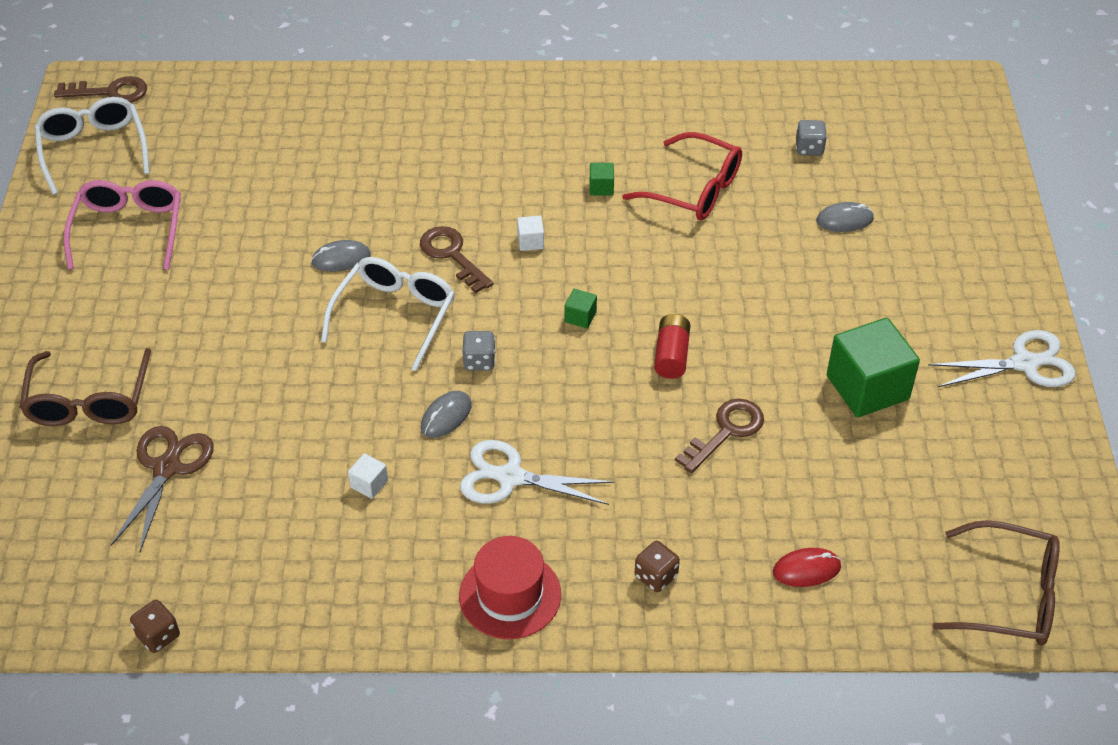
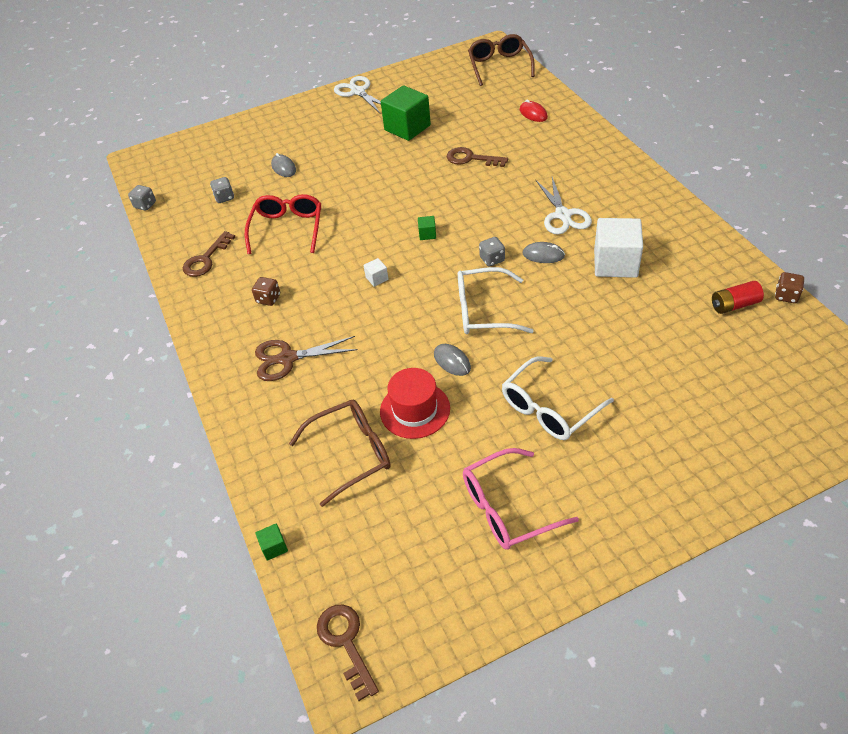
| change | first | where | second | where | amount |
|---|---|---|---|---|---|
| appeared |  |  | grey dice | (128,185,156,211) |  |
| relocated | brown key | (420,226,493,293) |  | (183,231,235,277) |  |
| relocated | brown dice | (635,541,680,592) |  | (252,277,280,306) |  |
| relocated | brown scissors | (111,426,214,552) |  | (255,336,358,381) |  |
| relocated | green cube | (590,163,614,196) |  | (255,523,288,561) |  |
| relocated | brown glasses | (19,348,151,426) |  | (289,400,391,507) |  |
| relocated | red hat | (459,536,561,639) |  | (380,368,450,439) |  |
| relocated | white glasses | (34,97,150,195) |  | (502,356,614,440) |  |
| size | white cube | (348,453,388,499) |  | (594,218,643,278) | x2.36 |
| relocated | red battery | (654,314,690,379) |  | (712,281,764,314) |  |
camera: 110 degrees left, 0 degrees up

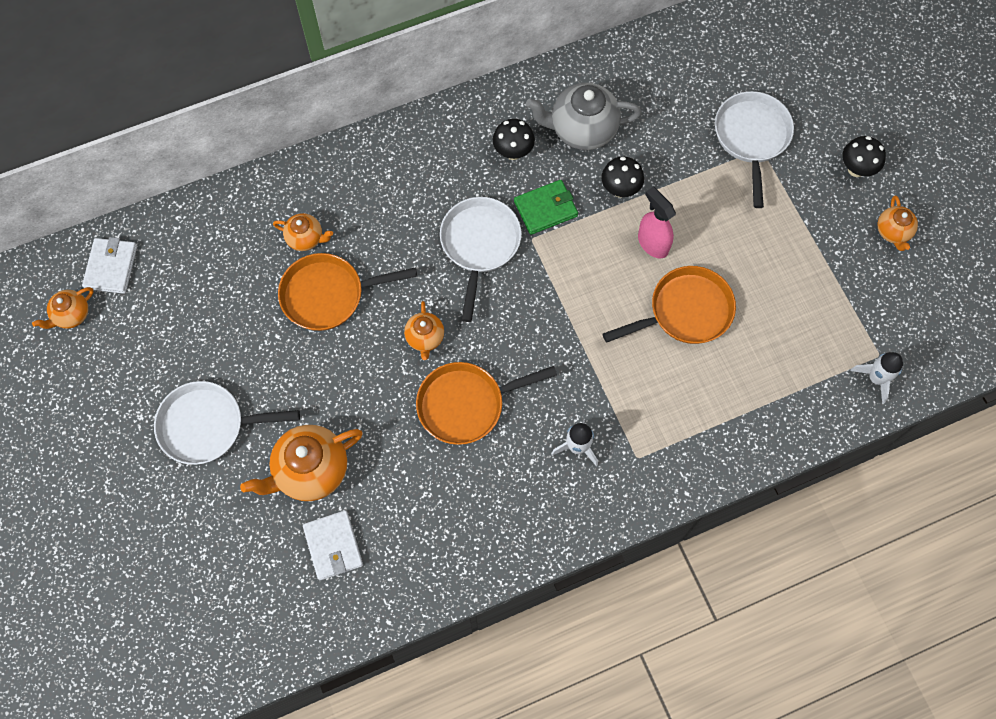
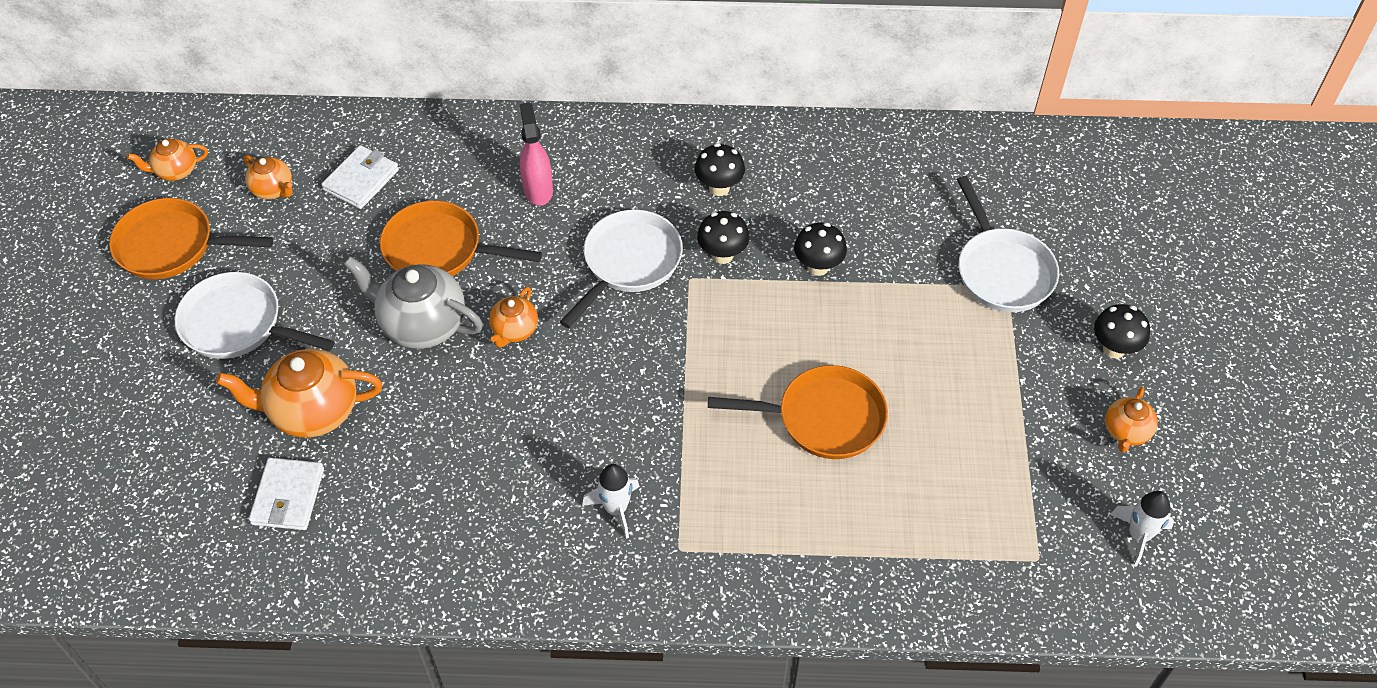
| change | first | where | second | where | amount |
|---|---|---|---|---|---|
| relocated | orange pan | (416,362,557,445) |  | (109,198,274,279) |  |
| relocated | orange teapot | (273,213,333,251) |  | (244,155,293,199) |  |
| relocated | white wallet | (82,237,137,294) |  | (321,145,399,209) |  |
| relocated | grey teapot | (526,83,641,150) |  | (344,256,483,349) |  |
| relocated | pink spray bottle | (638,187,676,259) |  | (520,103,553,206) |  |
| exchanged | green wallet | (514,180,578,235) | black mushroom | (697,211,750,264) |  |
| spun | white pan | (715,91,794,208) |  | (957,176,1059,312) | 135 degrees clockwise |
| relocated | white rocket | (850,352,903,404) |  | (1110,491,1174,566) |  |
camera: 25 degrees right, 15 degrees down

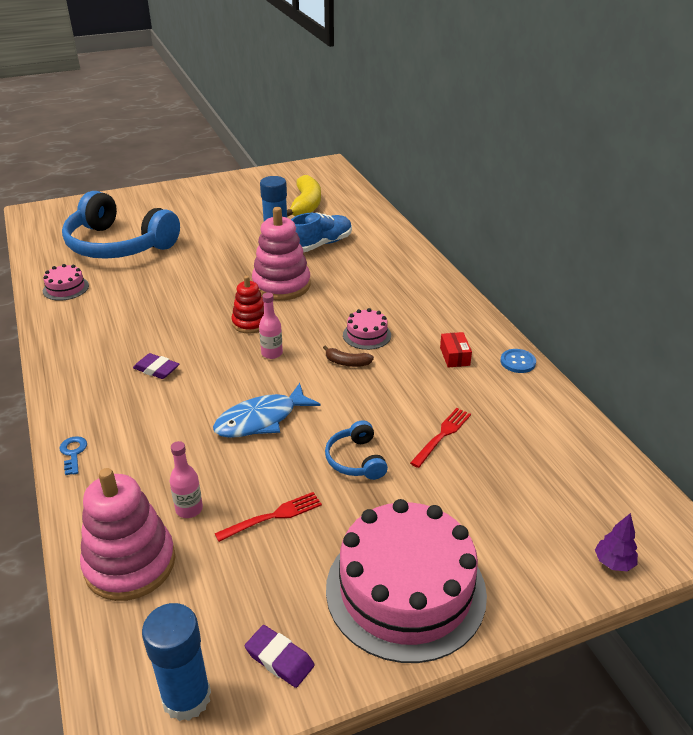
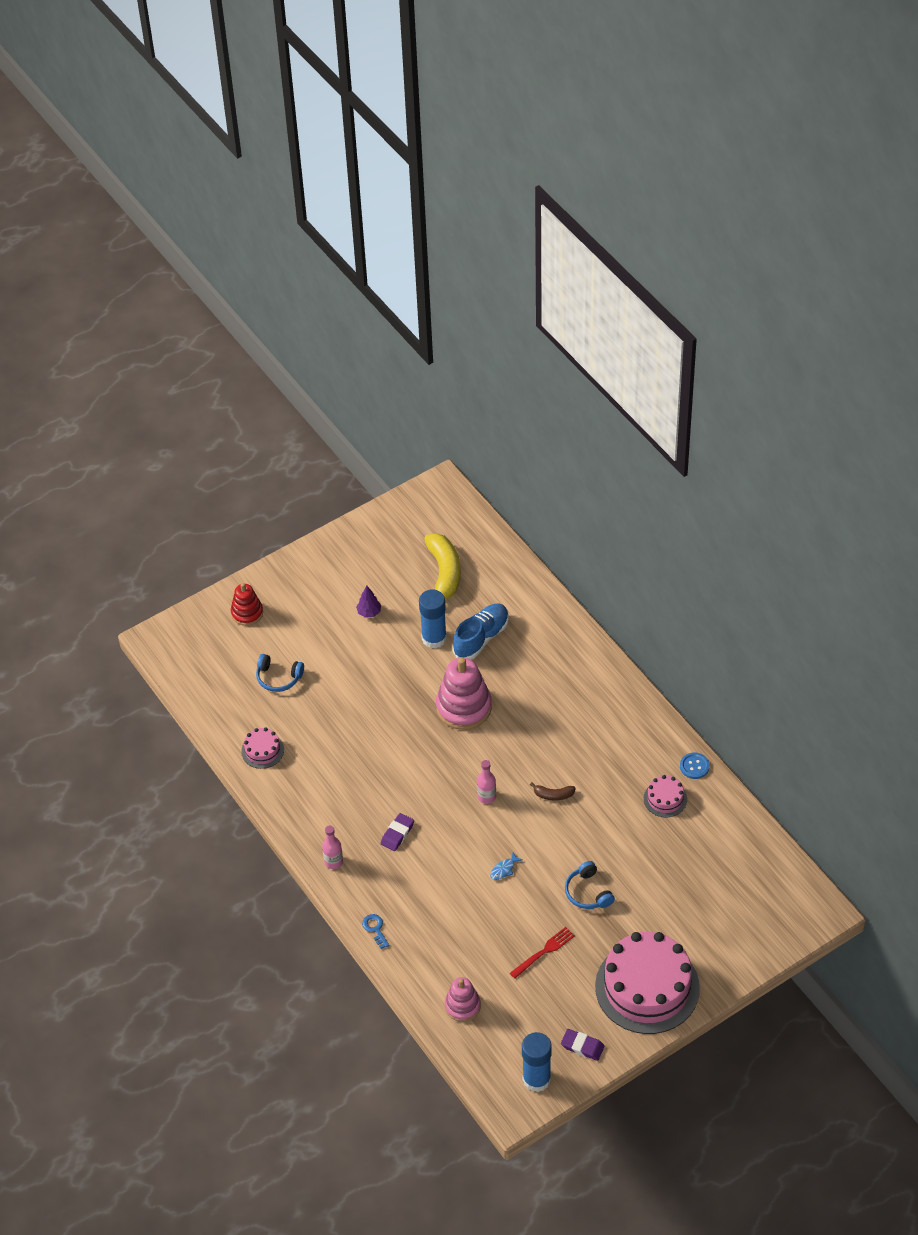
| change | first | where | second | where | amount |
|---|---|---|---|---|---|
| relocated | red stacking toy | (231,276,264,334) |  | (231,583,263,626) |  |
| size | blue headphones | (62,191,180,259) |  | (256,654,304,692) | x0.43 |
| relocated | pink bottle | (170,441,203,518) |  | (322,826,343,869) |  |
| relocated | purple tree | (595,513,638,572) |  | (356,586,381,618) |  |
| spun | purple eraser | (133,353,179,379) |  | (380,813,414,851) | 75 degrees counterclockwise |
| size | pink stacking toy | (80,468,175,601) |  | (445,977,481,1022) | x0.60 |
| size | blue fish | (213,383,321,438) |  | (490,853,523,880) | x0.44 |
| relocated | pink cake | (343,308,391,350) |  | (644,775,687,817) |  |
| missing | red fork | (410,408,471,468) |  |  |  |
| missing | red box | (440,332,472,367) |  |  |  |
camera: 10 degrees left, 15 degrees up

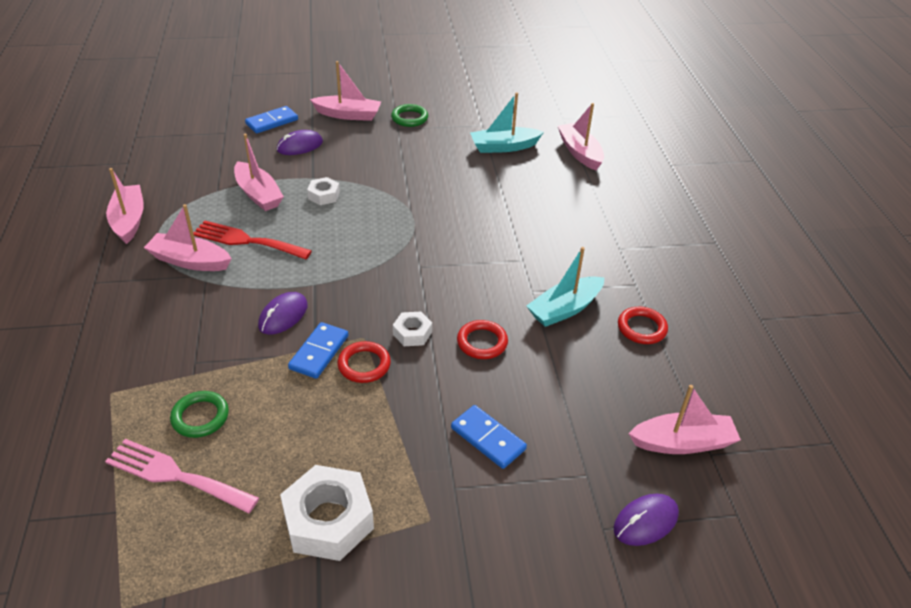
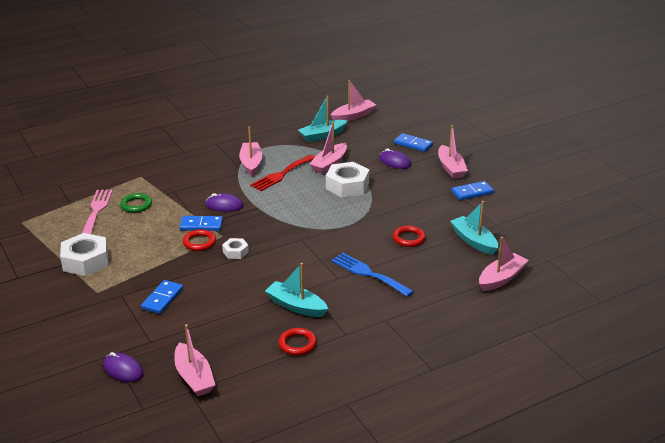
| change | first | where | second | where | amount |
|---|---|---|---|---|---|
| spun | red fork | (193,220,312,259) |  | (250,155,315,191) | 135 degrees counterclockwise |
| appeared |  |  | turquoise boat | (298,96,348,142) |  |
| size | white nut | (307,177,340,205) |  | (326,162,369,198) | x1.92 |
| relocated | pink boat | (106,168,144,244) |  | (331,80,376,121) |  |
| appeared |  |  | blue fork | (331,253,414,297) |  |
| relocated | red ring | (457,320,508,359) |  | (393,226,426,247) |  |
| exchanged | green ring | (391,104,428,127) | blue domino | (451,181,494,200) |  |
camera: 70 degrees right, 10 degrees down

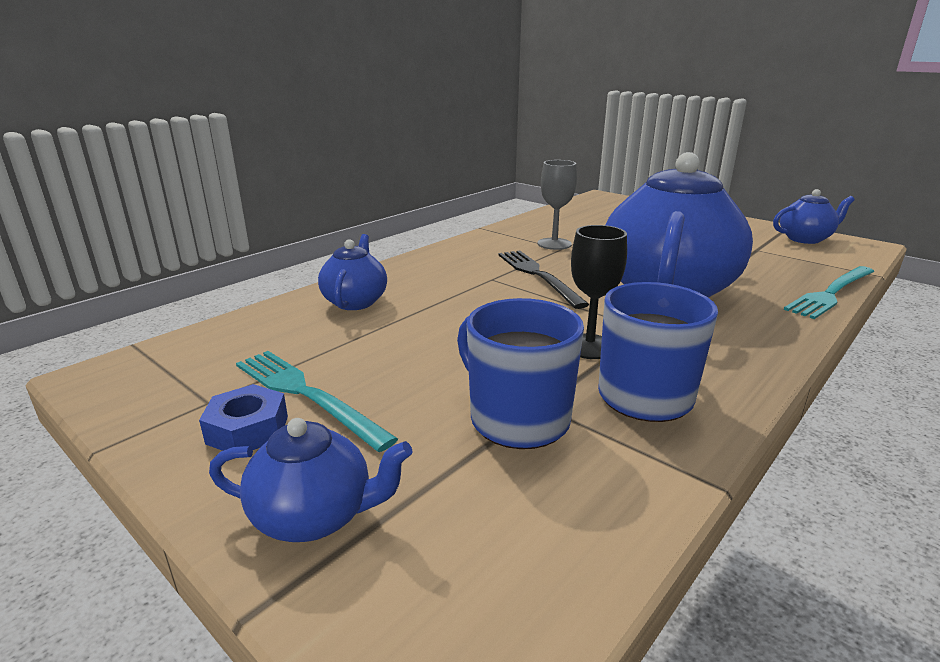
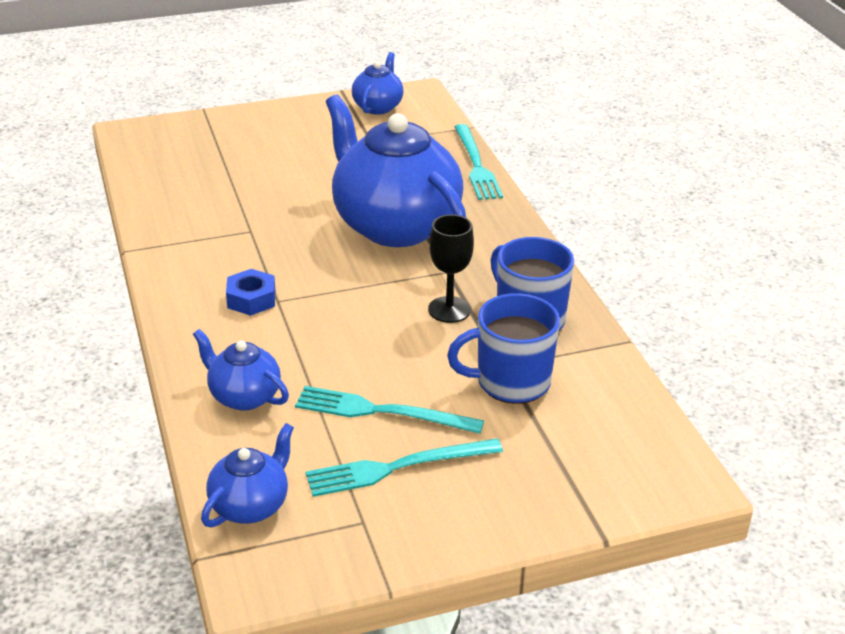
| change | first | where | second | where | amount |
|---|---|---|---|---|---|
| relocated | blue teapot | (209,418,413,542) |  | (201,423,294,528) |  |
| relocated | blue nut | (199,384,288,451) |  | (226,269,275,316) |  |
| appeared |  |  | turquoise fork | (295,386,484,434) |  |
| missing | black fork | (498,250,590,309) |  |  |  |
| missing | grey goblet | (537,160,577,250) |  |  |  |
camera: 60 degrees left, 10 degrees up

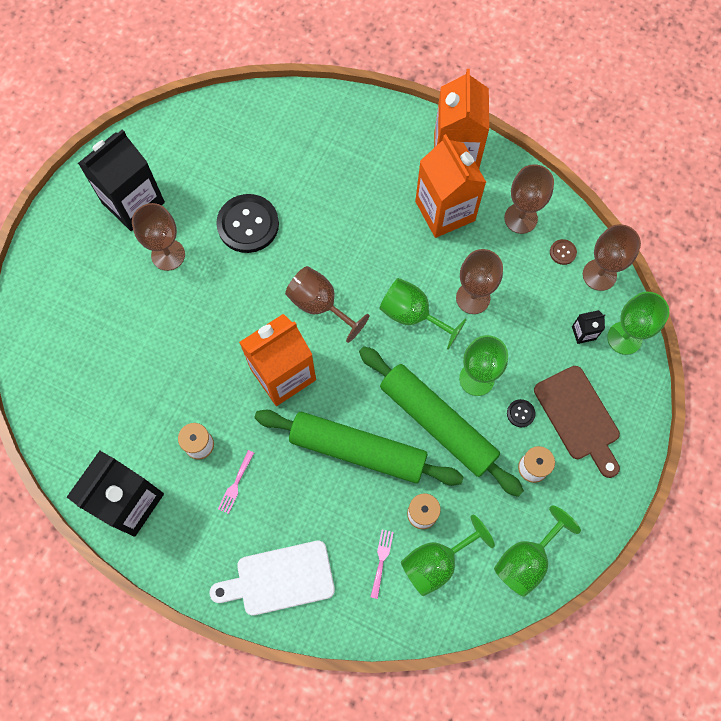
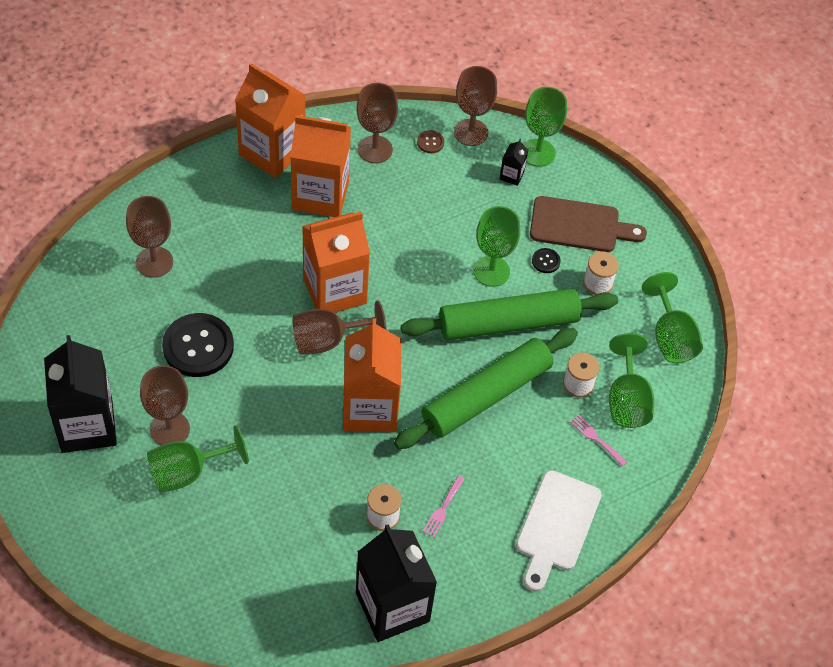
| change | first | where | second | where | amount |
|---|---|---|---|---|---|
| relocated | brown goblet | (456,249,503,314) |  | (126,196,173,278) |  |
| relocated | green goblet | (379,278,467,350) |  | (147,425,249,492) |  |
| appeared |  |  | orange carton | (302,211,370,313) |  |
| spun | pink fork | (218,450,254,514) |  | (422,475,465,537) | 60 degrees clockwise |
camera: 60 degrees left, 15 degrees down

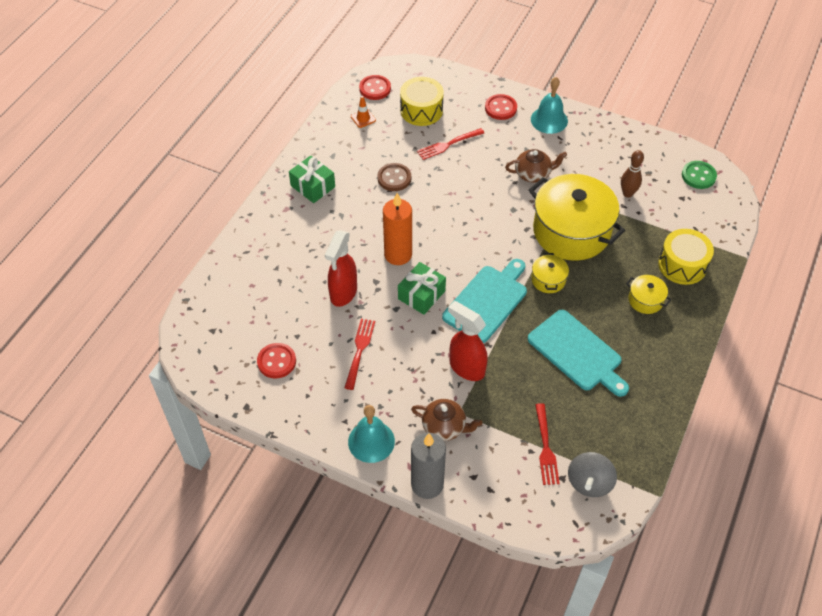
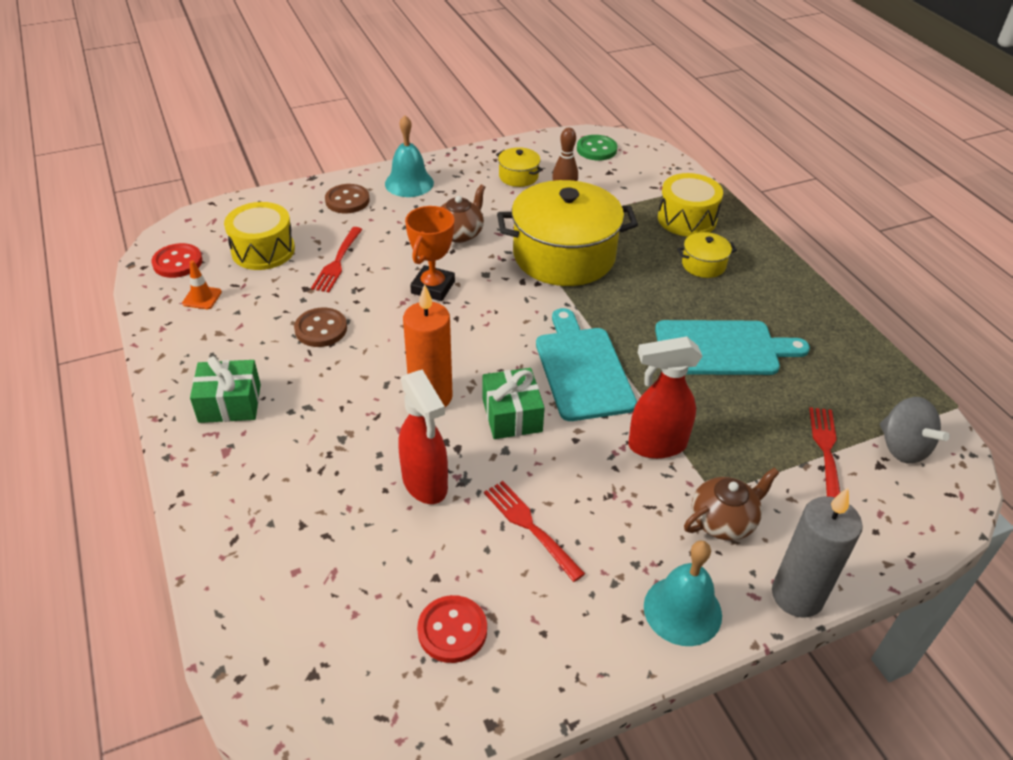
| change | first | where | second | where | amount |
|---|---|---|---|---|---|
| colour | red button | (485,94,517,120) | brown button | (325,184,370,213) |  |
| appeared |  |  | orange trophy | (405,206,455,301) |  |
| relocated | yellow pot | (531,253,569,293) |  | (496,147,543,187) |  |
| spun | red fork | (535,403,560,485) |  | (809,407,840,497) | 120 degrees counterclockwise |
camera: 50 degrees left, 10 degrees down

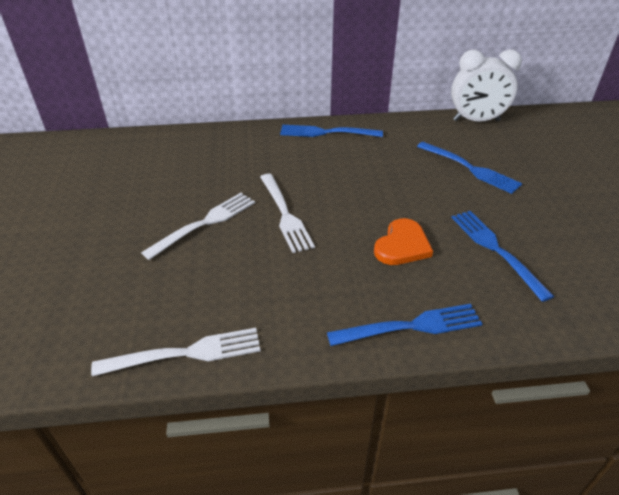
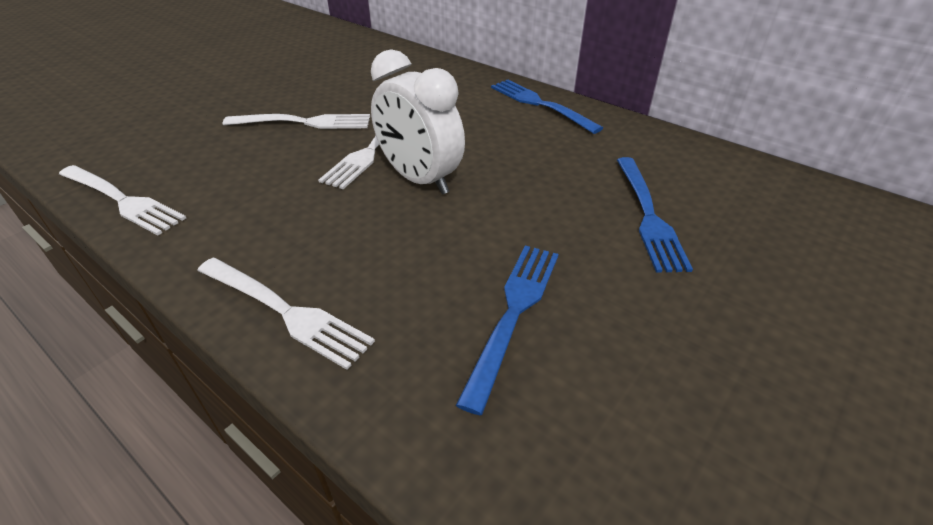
| change | first | where | second | where | amount |
|---|---|---|---|---|---|
| colour | blue fork | (327,304,482,346) | white fork | (197,258,375,370) |  |
| relocated | white clock | (451,49,522,122) |  | (371,49,465,195) |  |
| missing | orange heart | (374,218,433,265) |  |  |  |
camera: 45 degrees right, 0 degrees up

